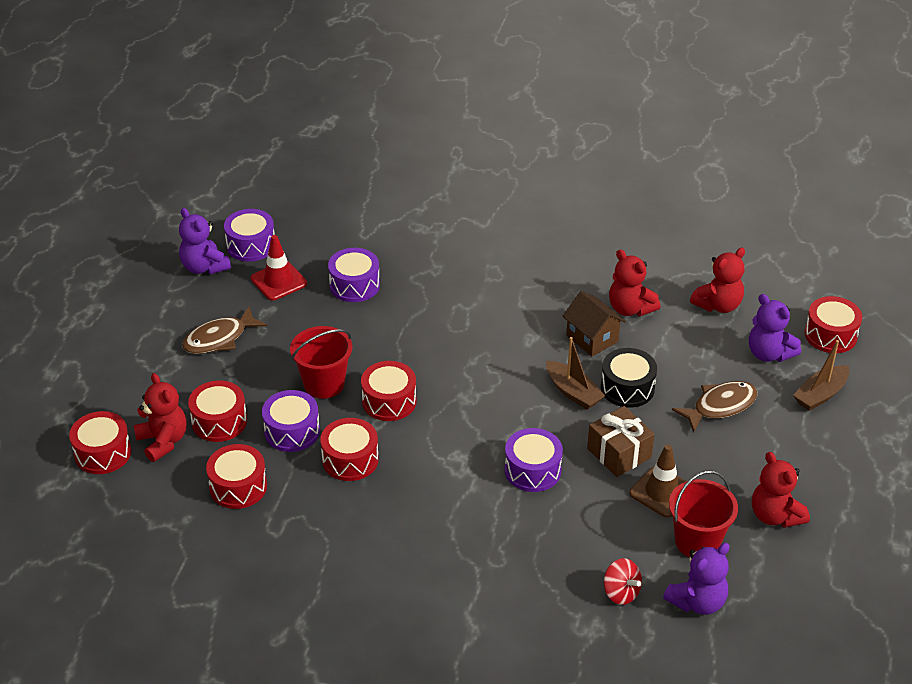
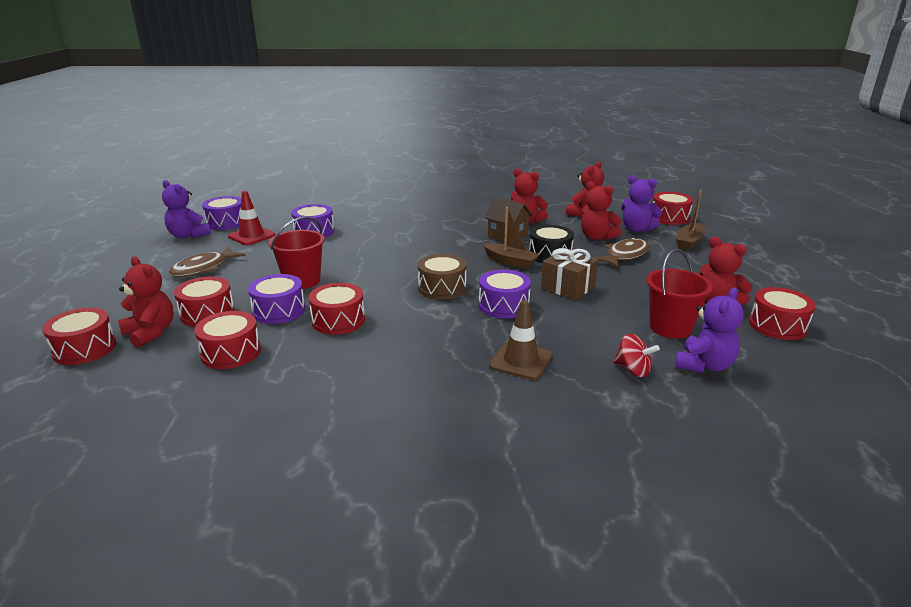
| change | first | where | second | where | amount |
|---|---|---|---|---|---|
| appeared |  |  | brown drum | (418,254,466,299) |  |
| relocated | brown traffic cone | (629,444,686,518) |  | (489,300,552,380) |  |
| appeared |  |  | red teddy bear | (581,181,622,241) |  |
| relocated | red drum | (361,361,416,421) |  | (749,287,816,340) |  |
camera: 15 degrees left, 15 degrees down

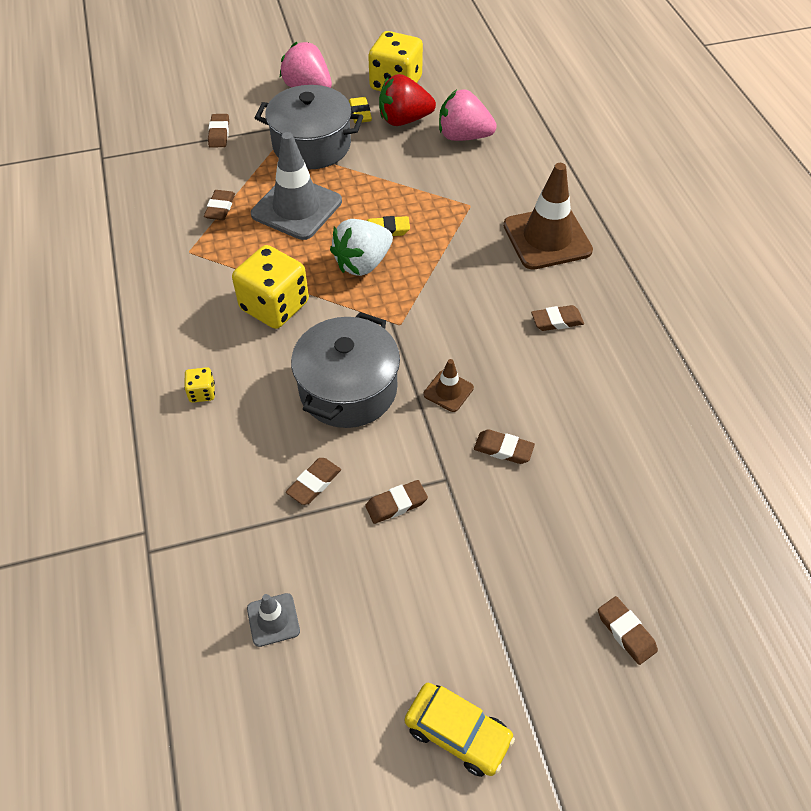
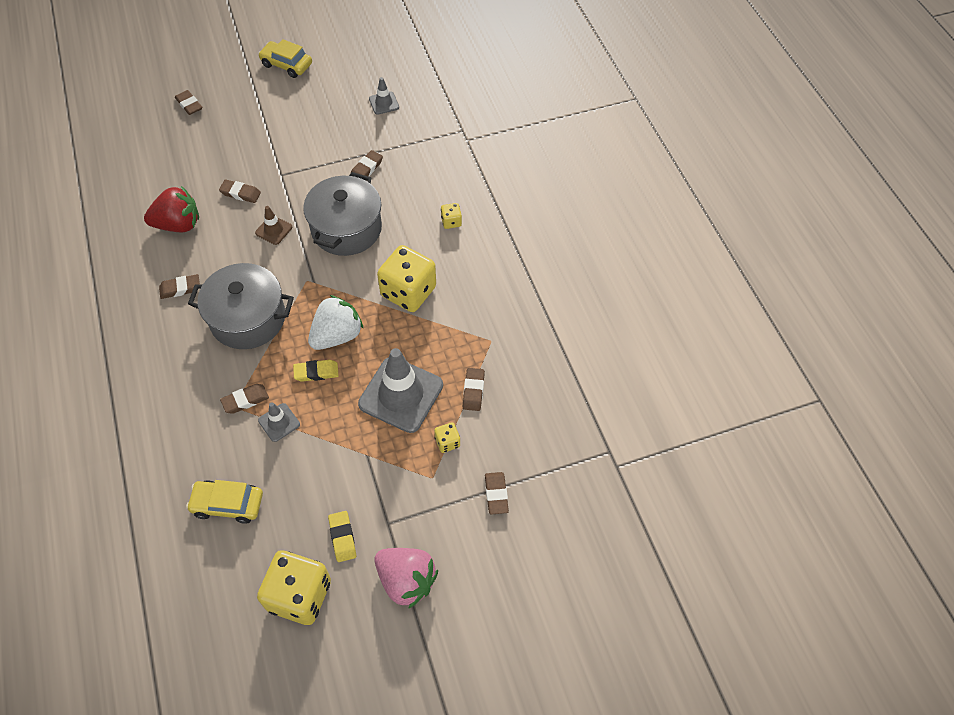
| change | first | where | second | where | amount |
|---|---|---|---|---|---|
| relocated | red strawberry | (379,74,436,126) |  | (144,186,199,232) |  |
| exchanged | pink strawberry | (439,90,497,141) | yellow car | (186,480,263,524) |  |
| relocated | grey pot | (255,85,363,170) |  | (188,263,294,349) |  |
| relocated | brown eraser | (365,480,428,524) |  | (220,384,269,414) |  |
| appeared |  |  | grey traffic cone | (258,402,300,442) |  |
| appeared |  |  | yellow dice | (434,422,460,453) |  |
| missing | brown traffic cone | (503,163,593,270) |  |  |  |
camera: 175 degrees right, 5 degrees up

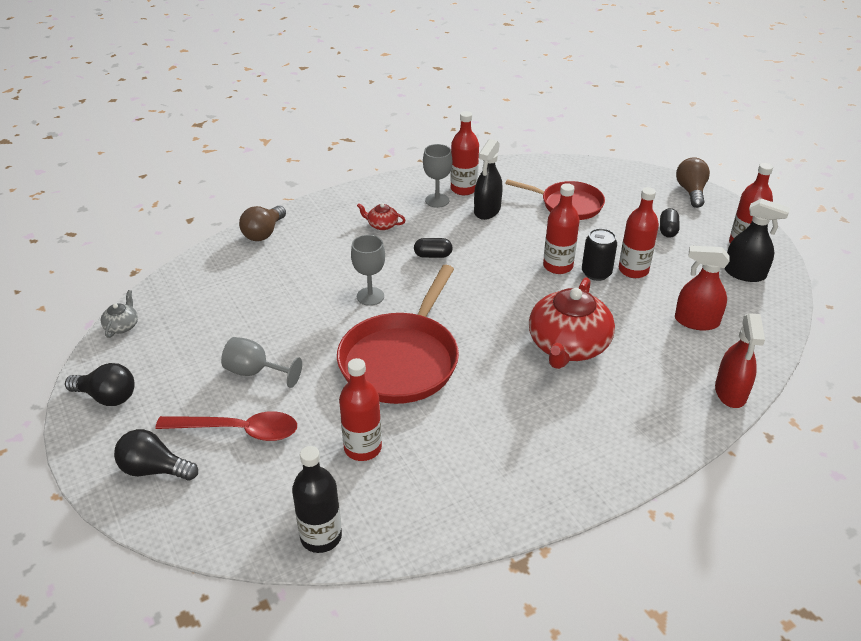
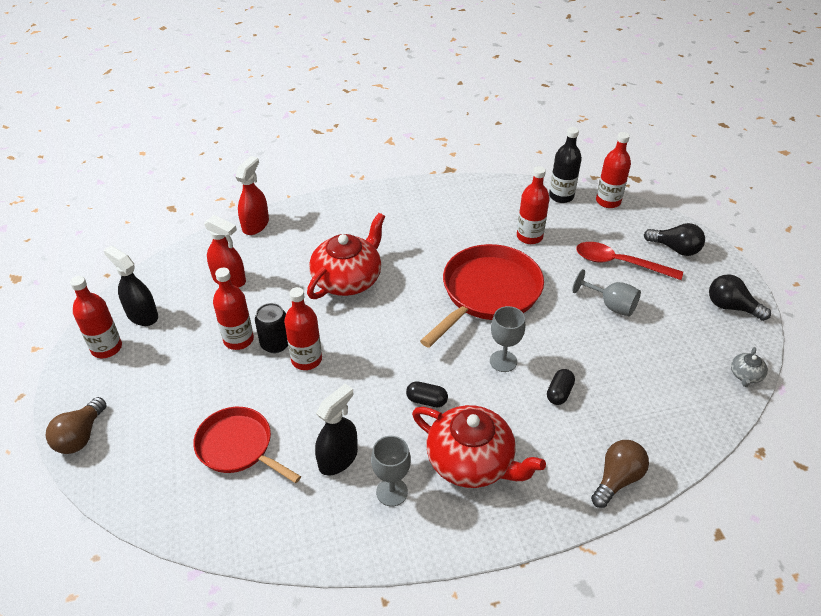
| change | first | where | second | where | amount |
|---|---|---|---|---|---|
| size | red teapot | (357,203,406,230) |  | (412,405,546,488) | x2.32 |
| relocated | black capsule | (660,208,679,238) |  | (547,369,575,405) |  |
| relocated | red bottle | (450,111,479,195) |  | (596,132,631,208) |  |
camera: 165 degrees left, 5 degrees up

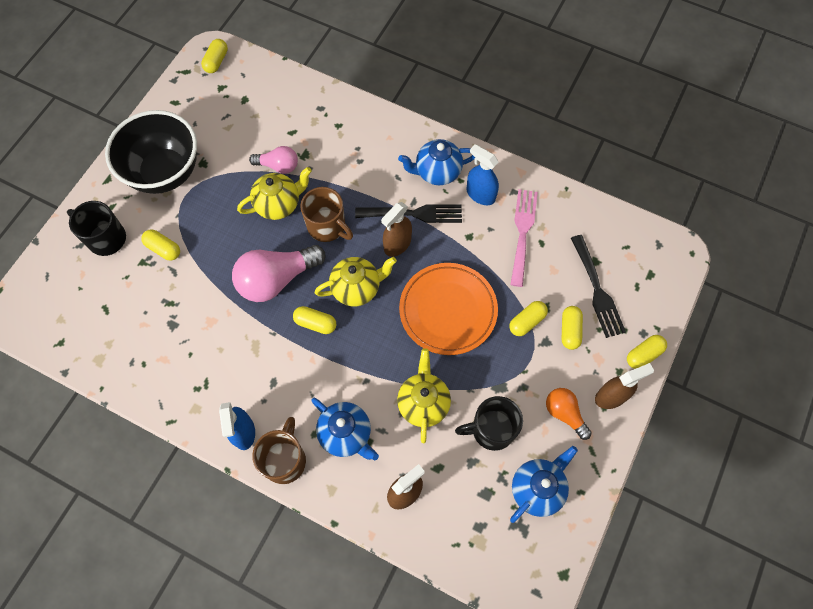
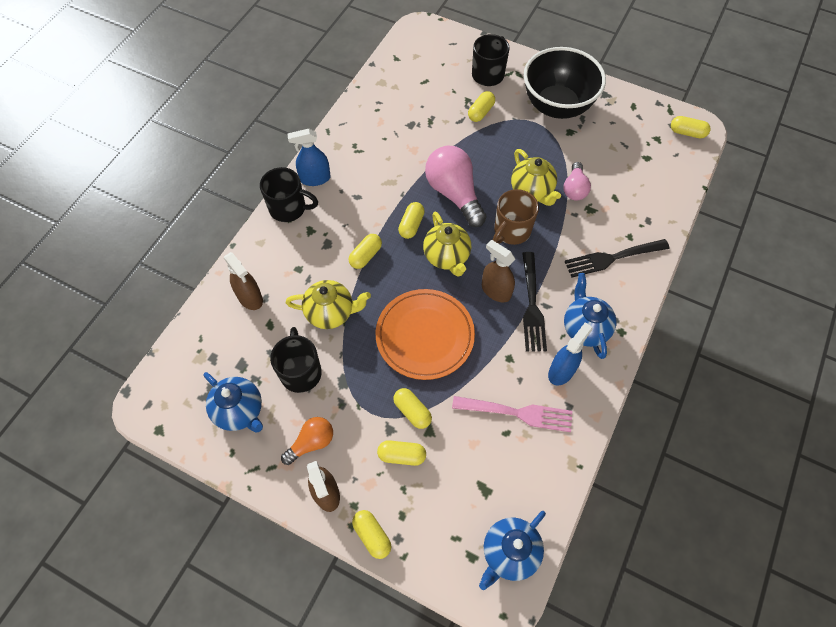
| change | first | where | second | where | amount |
|---|---|---|---|---|---|
| colour | brown mug | (252,417,306,484) | black mug | (260,167,318,222) |  |
| appeared |  |  | yellow capsule | (348,234,382,269) |  |
| relocated | blue teapot | (311,398,379,460) |  | (479,511,546,590) |  |
| relocated | black fork | (571,235,626,338) |  | (564,239,670,278) |  |
camera: 90 degrees right, 5 degrees down

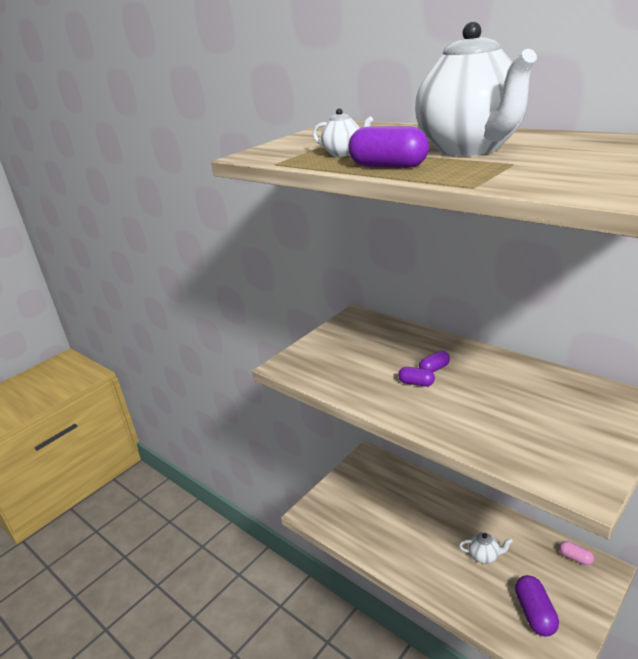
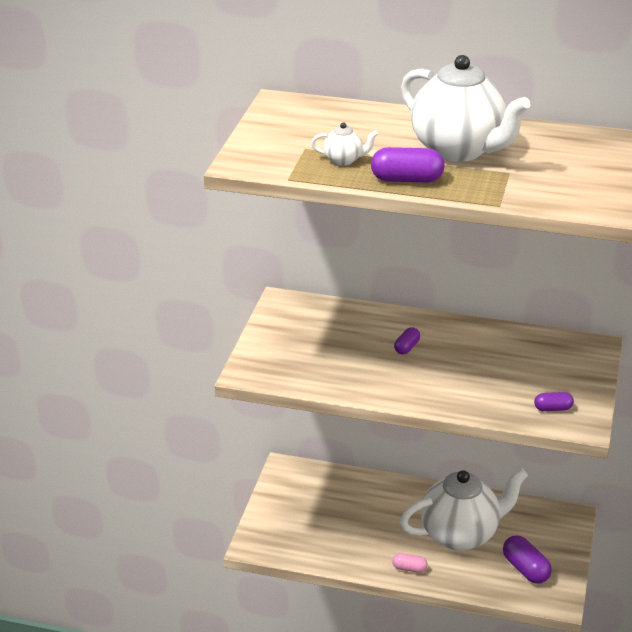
| change | first | where | second | where | amount |
|---|---|---|---|---|---|
| relocated | pink capsule | (559,541,594,565) |  | (393,553,428,573) |  |
| size | white teapot | (459,533,513,564) |  | (400,468,528,551) | x2.45 |
| relocated | purple capsule | (398,367,435,386) |  | (534,392,574,411) |  |
camera: 30 degrees left, 5 degrees up

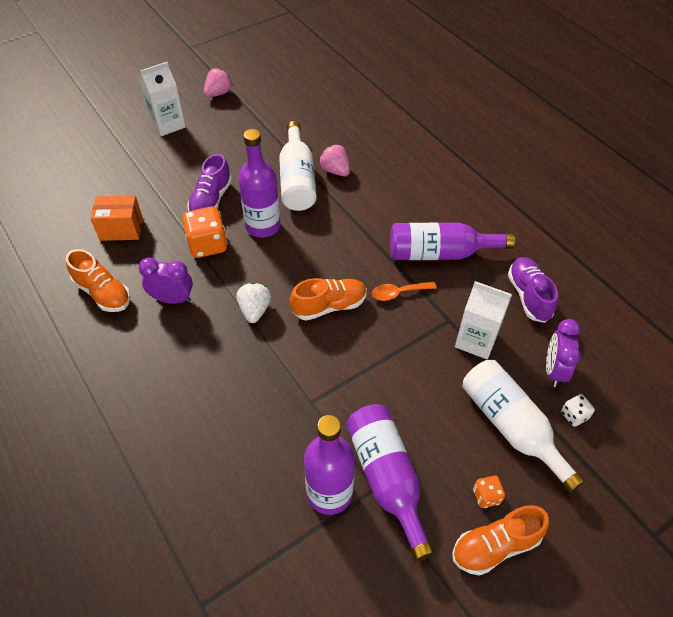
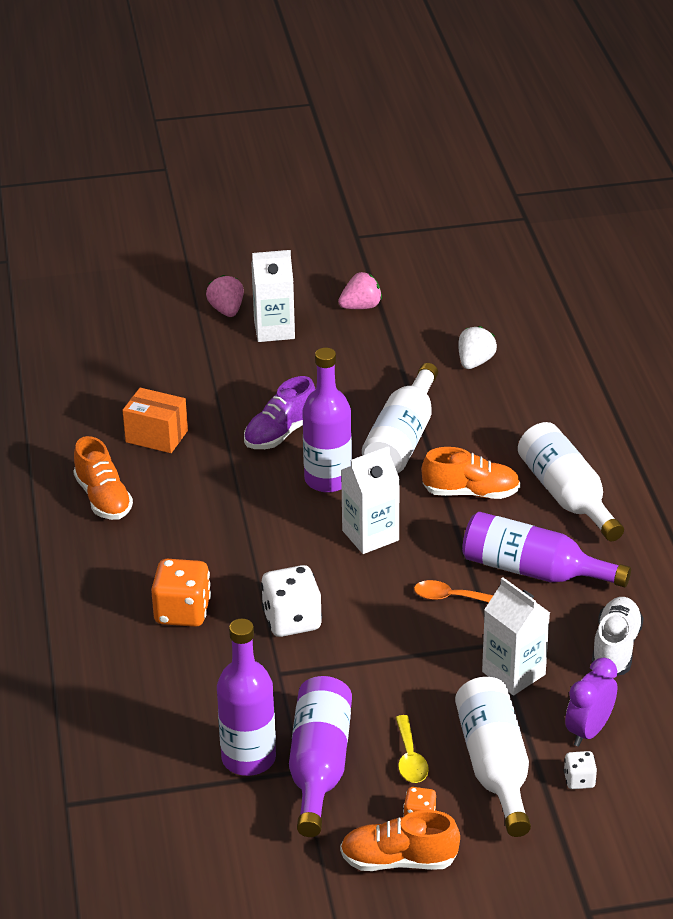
| change | first | where | second | where | amount |
|---|---|---|---|---|---|
| relocated | orange dice | (182,206,228,258) |  | (151,559,211,627) |  |
| relocated | pink strawberry | (319,144,350,177) |  | (206,275,244,317) |  |
| appeared |  |  | white dice | (261,565,322,637) |  |
| appeared |  |  | white carton | (341,446,400,554) |  |
| appeared |  |  | yellow spoon | (395,715,429,783) |  |
| relocated | orange shoe | (290,278,367,321) |  | (422,447,521,499) |  |
| relocated | white strawberry | (236,283,271,323) |  | (458,326,497,369) |  |
| appeared |  |  | white bottle | (518,422,624,541) |  |
| colour | purple shoe | (508,257,558,323) | white shoe | (592,597,644,676) |  |
| missing | purple clock | (139,258,193,304) |  |  |  |
camera: 25 degrees right, 15 degrees down

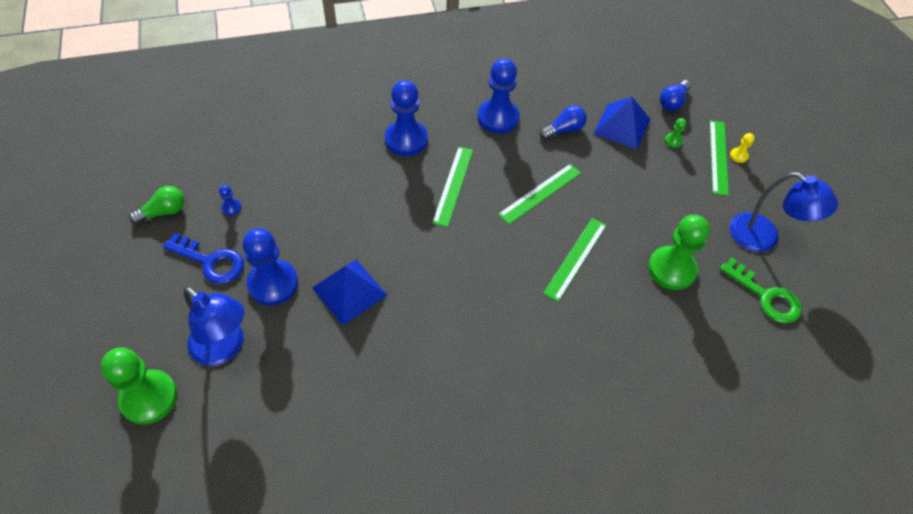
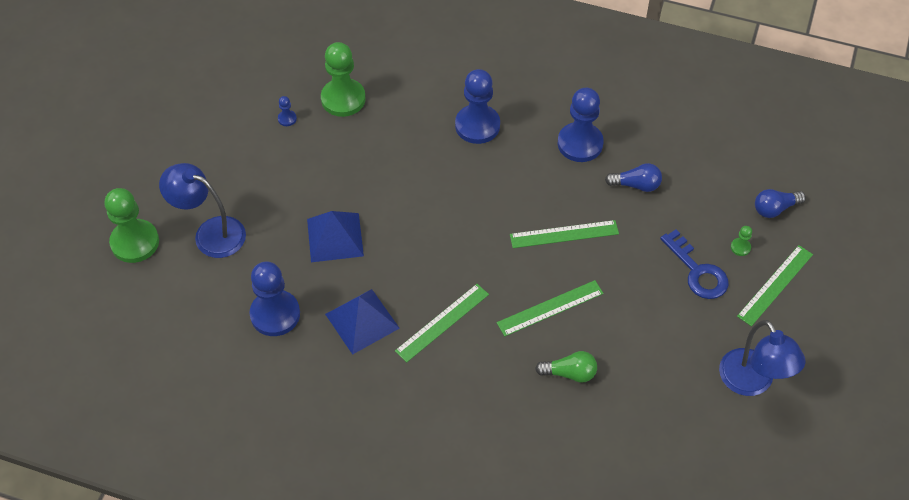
| change | first | where | second | where | amount |
|---|---|---|---|---|---|
| spun | blue lamp | (183,287,245,366) |  | (159,163,246,258) | 135 degrees clockwise |
| relocated | blue pawn | (242,228,298,306) |  | (249,262,300,336) |  |
| relocated | green pawn | (648,215,710,290) |  | (321,42,366,117) |  |
| relocated | blue pyramid | (593,97,651,149) |  | (325,289,400,355) |  |
| relocated | green ruler | (432,147,473,227) |  | (395,284,489,363) |  |
| relocated | green light bulb | (129,186,185,224) |  | (535,351,597,383) |  |
| relocated | blue key | (163,233,244,284) |  | (660,229,729,299) |  |
| missing | green key | (720,257,802,323) |  |  |  |
| missing | yellow pawn | (730,133,755,163) |  |  |  |
camera: 35 degrees right, 0 degrees up

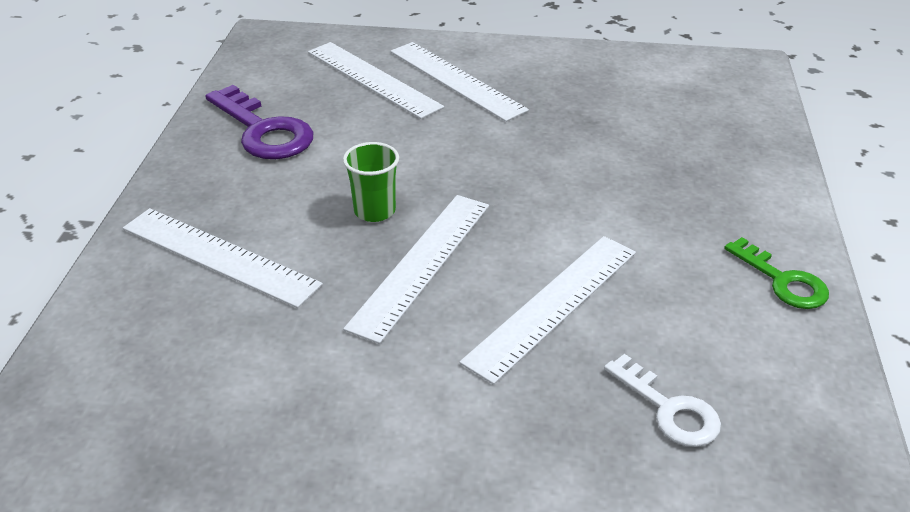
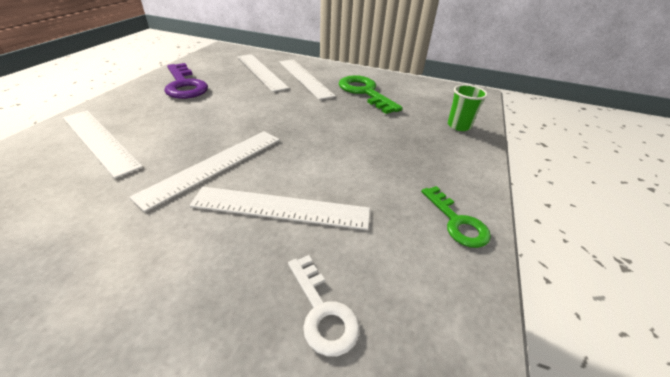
| change | first | where | second | where | amount |
|---|---|---|---|---|---|
| spun | white ruler | (459,236,636,385) |  | (189,187,370,230) | 45 degrees clockwise |
| appeared |  |  | green key | (339,75,403,114) |  |
| relocated | green cup | (343,142,399,222) |  | (448,84,488,131) |  |
camera: 10 degrees right, 0 degrees up

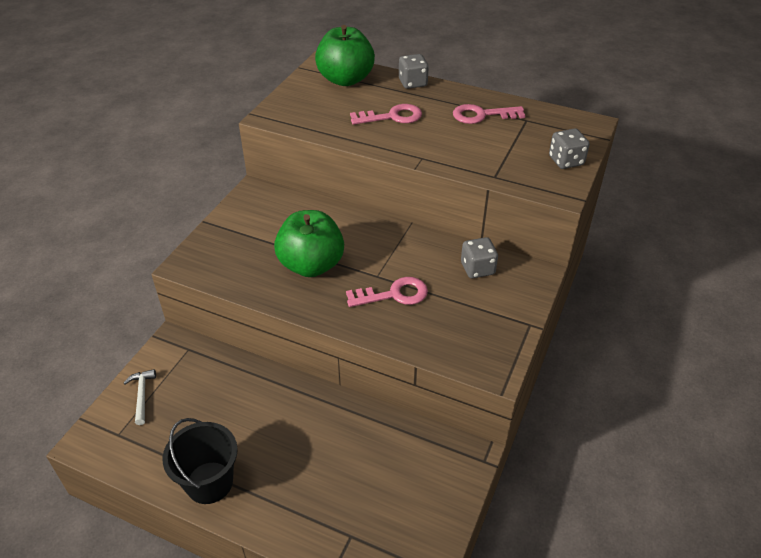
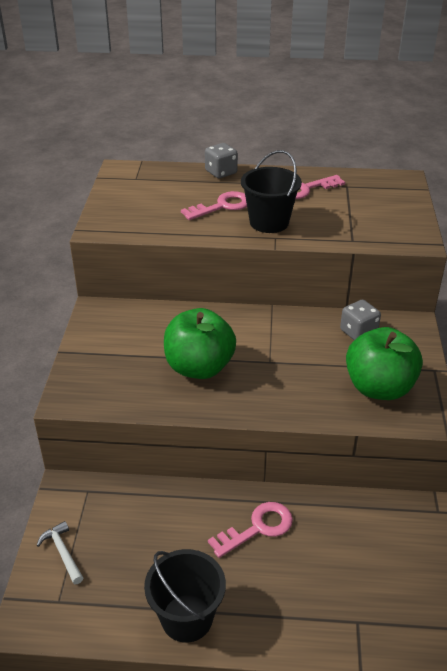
| change | first | where | second | where | amount |
|---|---|---|---|---|---|
| relocated | pink key | (346,277,428,307) |  | (208,502,293,558) |  |
| appeared |  |  | black bucket | (241,150,302,233) |  |
| relocated | green apple | (315,25,375,86) |  | (346,327,423,400) |  |
| missing | grey dice | (549,128,590,169) |  |  |  |
camera: 20 degrees left, 5 degrees down

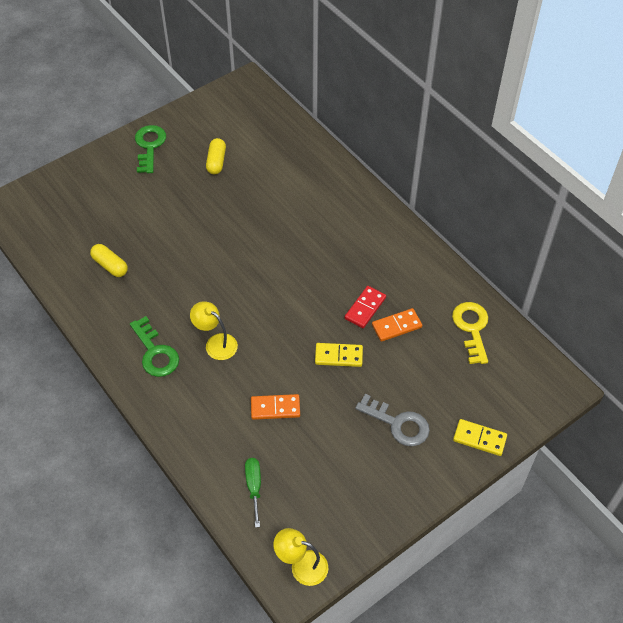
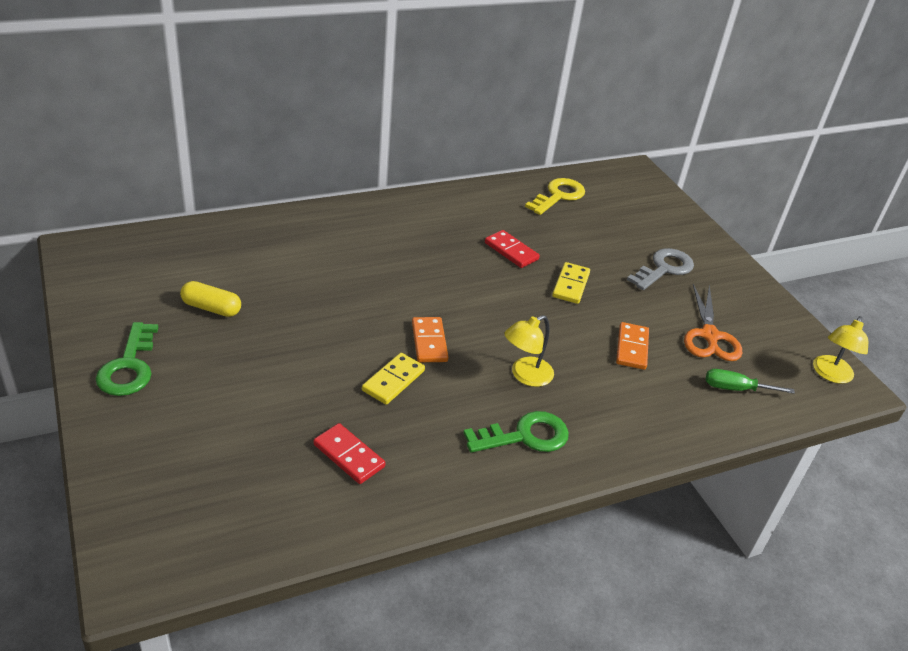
| change | first | where | second | where | amount |
|---|---|---|---|---|---|
| spun | green key | (135,125,166,173) |  | (96,322,158,396) | 105 degrees counterclockwise |
| exchanged | yellow capsule | (90,244,128,277) | red domino | (314,423,385,484) |  |
| relocated | yellow domino | (453,419,507,456) |  | (362,353,425,405) |  |
| relocated | orange domino | (372,308,422,342) |  | (412,317,448,362) |  |
| spun | yellow key | (452,302,488,364) |  | (525,178,585,215) | 120 degrees clockwise |
| appeared |  |  | orange scissors | (684,284,742,361) |  |
camera: 80 degrees left, 15 degrees down

